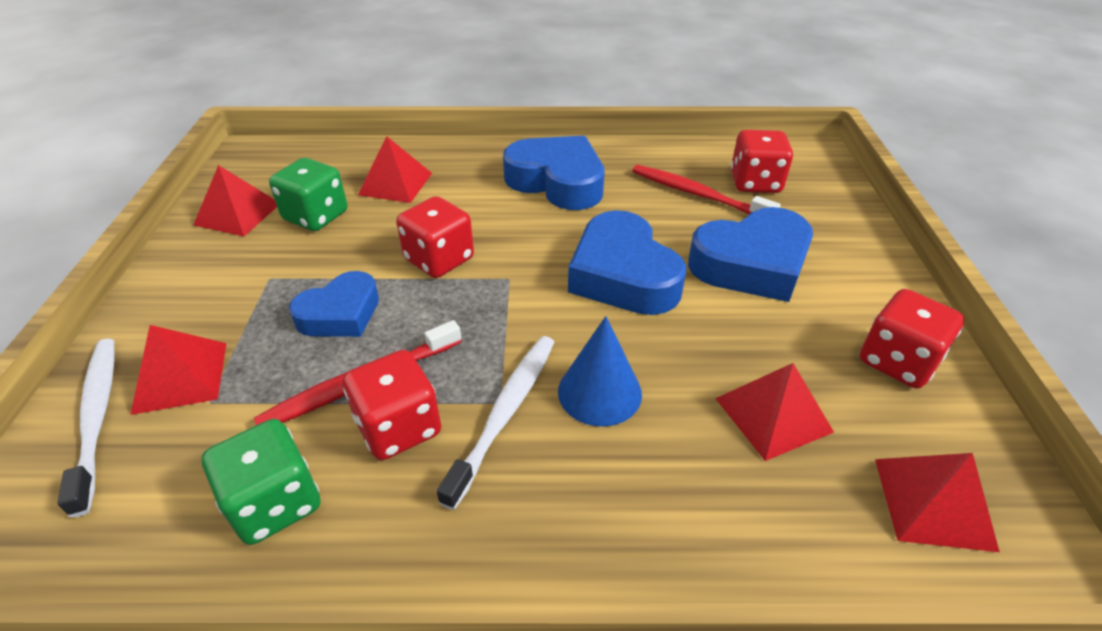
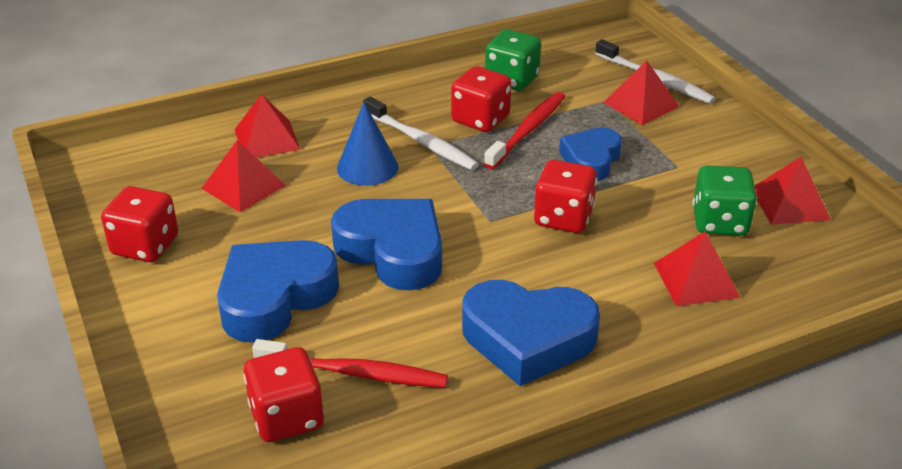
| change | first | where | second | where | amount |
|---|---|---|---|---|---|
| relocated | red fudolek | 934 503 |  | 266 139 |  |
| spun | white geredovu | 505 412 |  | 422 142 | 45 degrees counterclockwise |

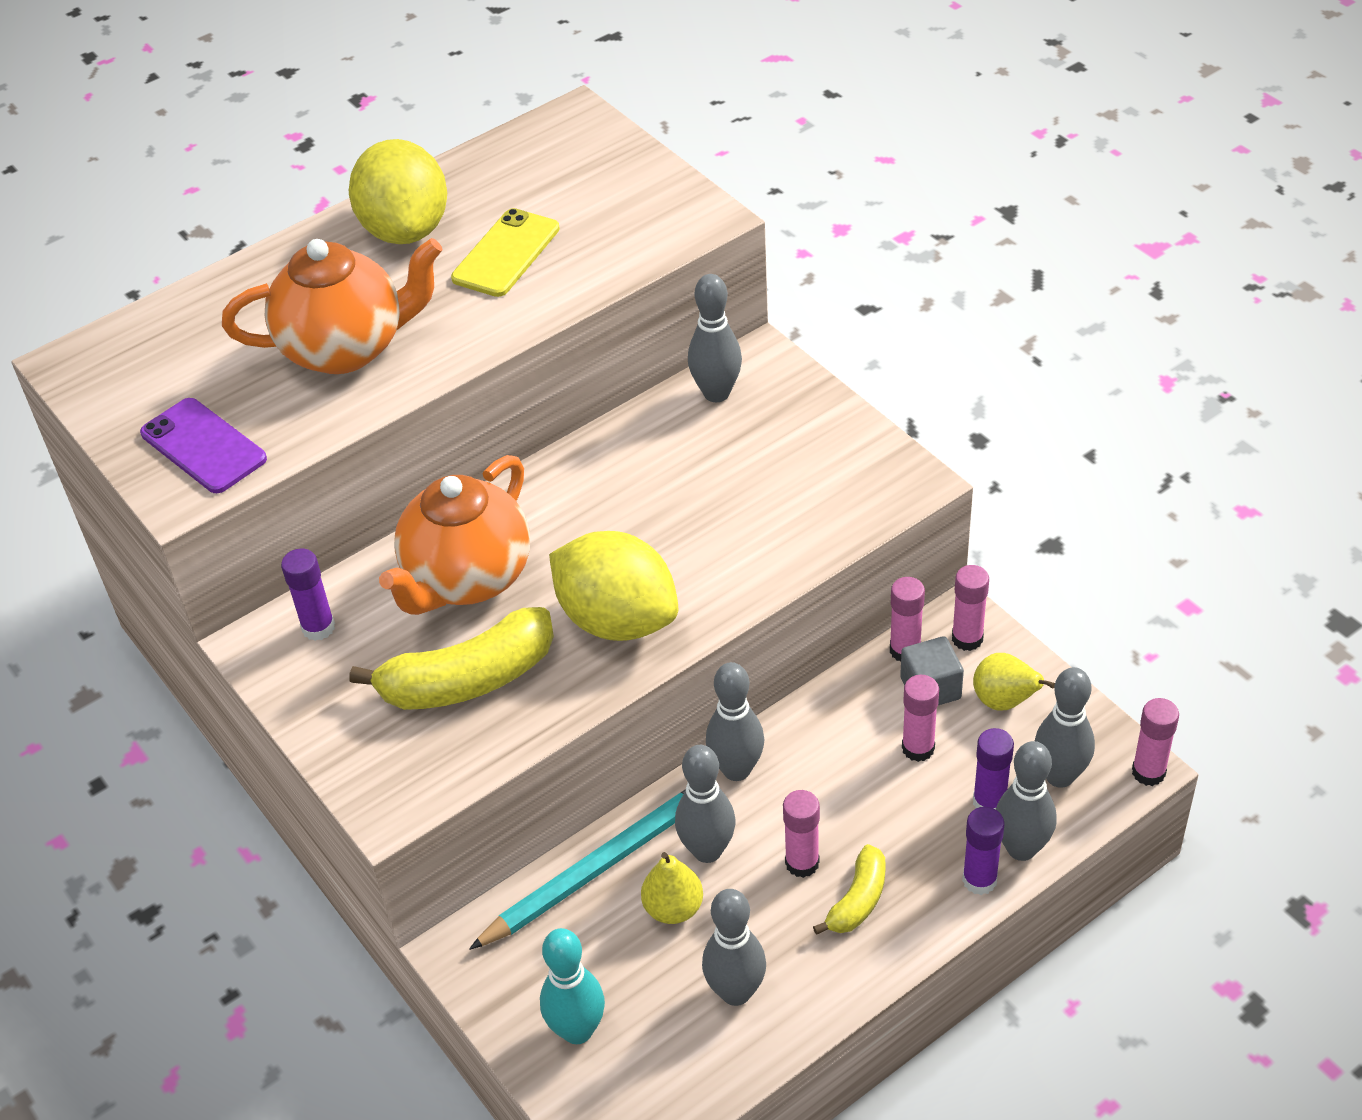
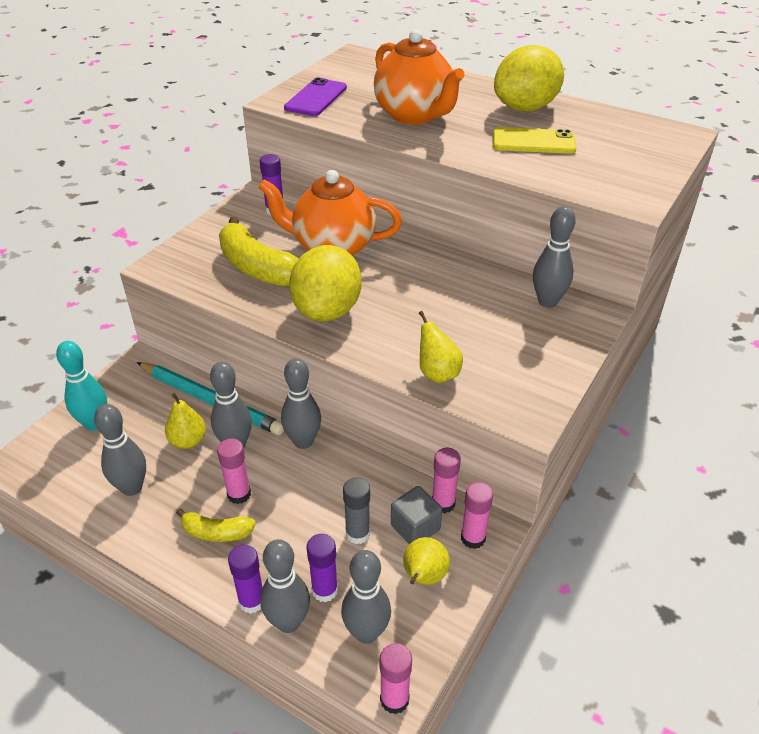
| change | first | where | second | where | amount |
|---|---|---|---|---|---|
| colour | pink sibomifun | 918 748 | grey sibomifun | 357 533 |  |
| appeared |  |  | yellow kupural | 437 373 |  |

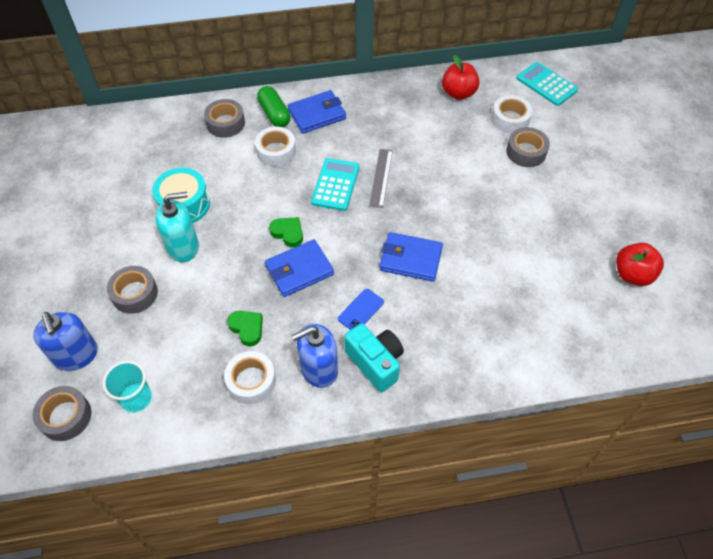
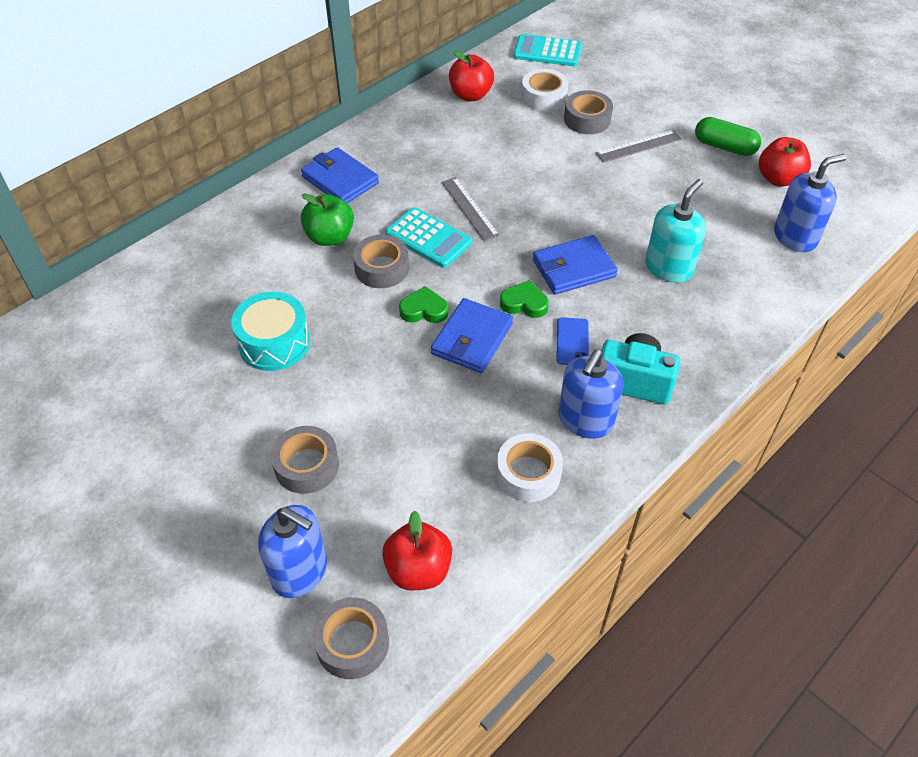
| change | first | where | second | where | amount |
|---|---|---|---|---|---|
| spun | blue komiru | 317 114 |  | 340 180 | 75 degrees counterclockwise |
| exchanged | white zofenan | 276 151 | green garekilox | 330 237 |  |
| relocated | grey zofenan | 225 123 |  | 382 268 |  |
| exchanged | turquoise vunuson | 136 398 | red garekilox | 418 570 |  |
| spun | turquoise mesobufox | 335 185 |  | 428 238 | 150 degrees clockwise |
| relocated | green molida | 247 328 |  | 524 303 |  |
| appeared |  |  | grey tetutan | 638 146 |  |
| relocated | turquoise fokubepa | 183 247 |  | 669 268 |  |
| relocated | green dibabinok | 274 114 |  | 724 147 |  |
| appeared |  |  | blue fokubepa | 795 237 |  |

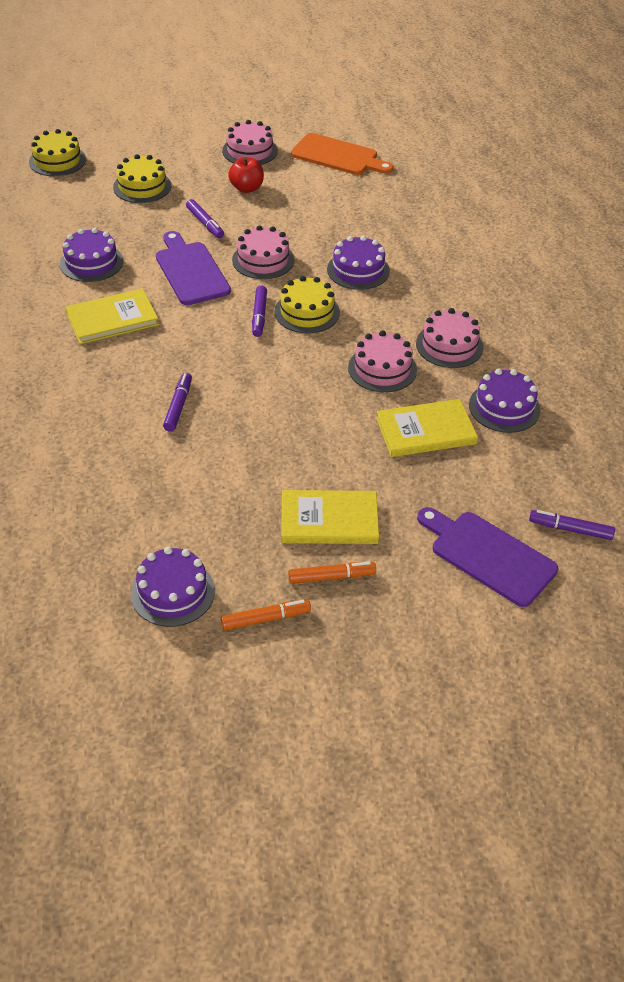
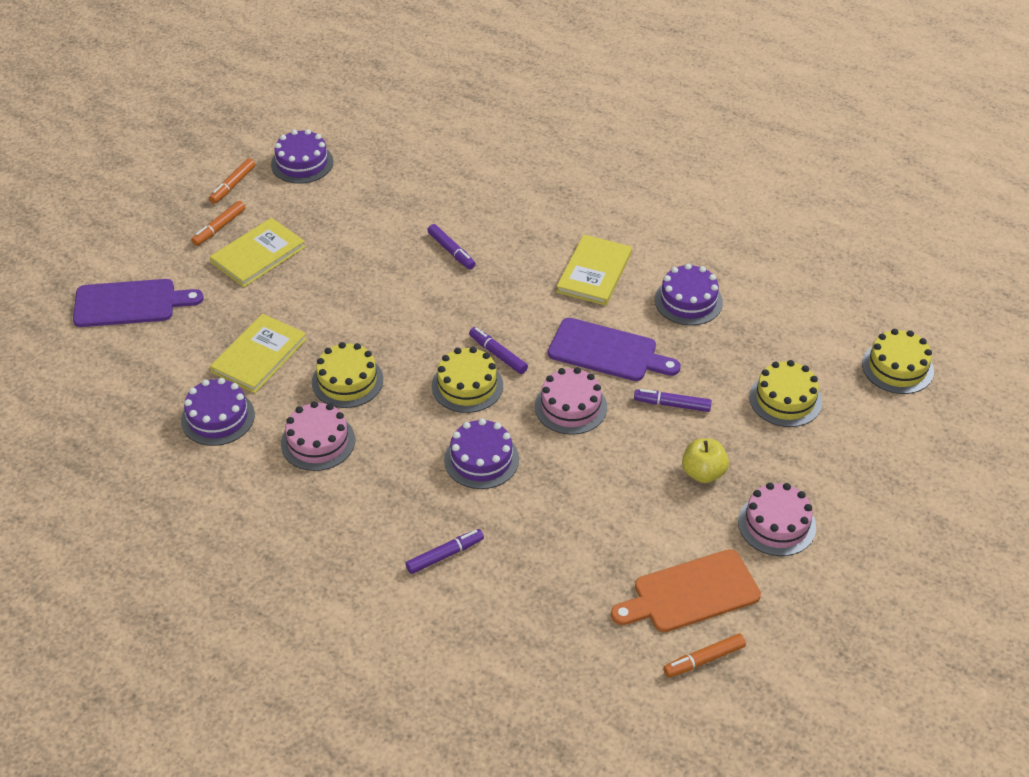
| change | first | where | second | where | amount |
|---|---|---|---|---|---|
| colour | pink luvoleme | 382 368 | yellow luvoleme | 347 381 |  |
| relocated | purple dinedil | 570 529 |  | 444 555 |  |
| appeared |  |  | orange dinedil | 704 660 |  |
| colour | red garekilox | 247 188 | yellow garekilox | 703 473 |  |

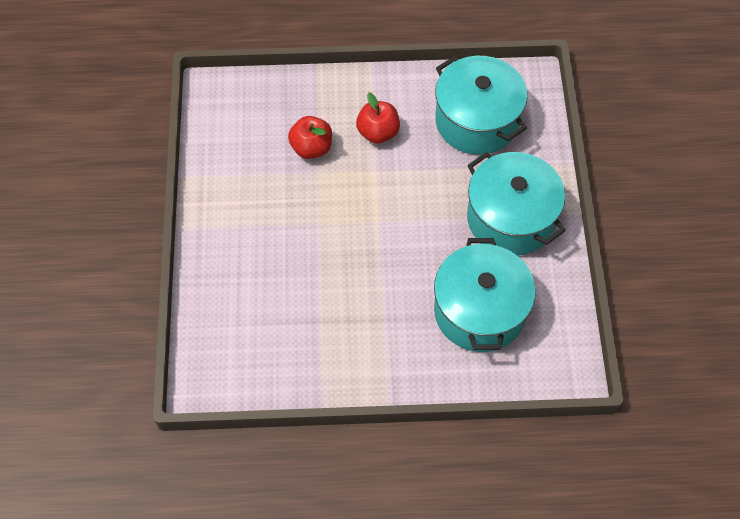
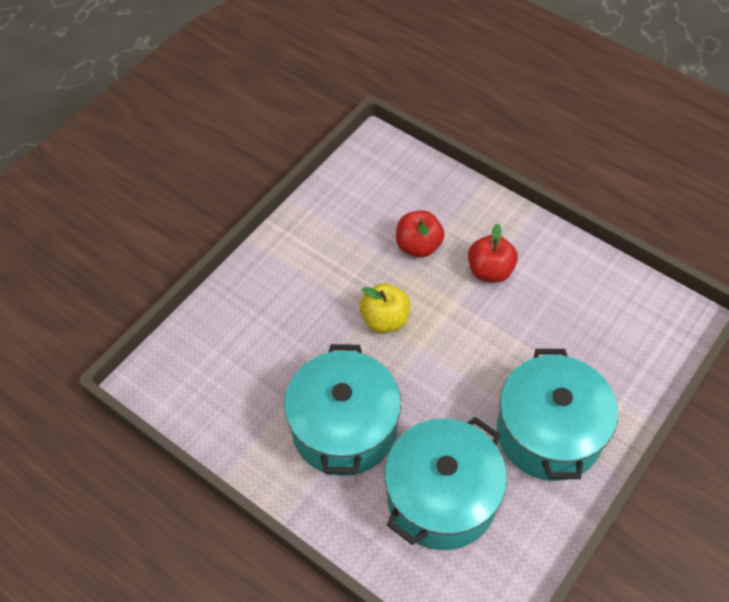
| change | first | where | second | where | amount |
|---|---|---|---|---|---|
| relocated | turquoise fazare | 476 121 |  | 344 428 |  |
| appeared |  |  | yellow garekilox | 385 320 |  |

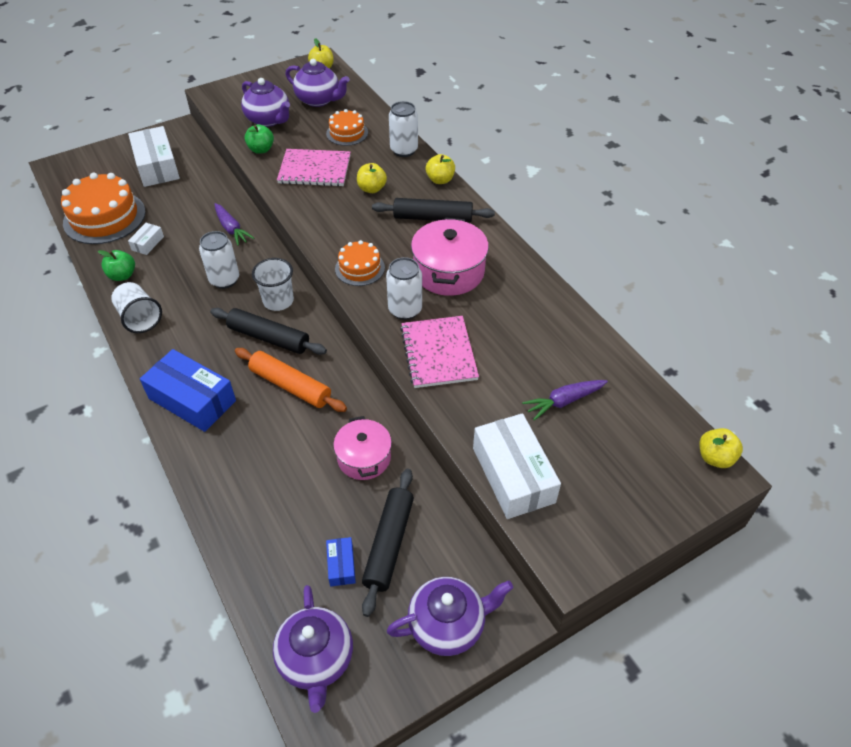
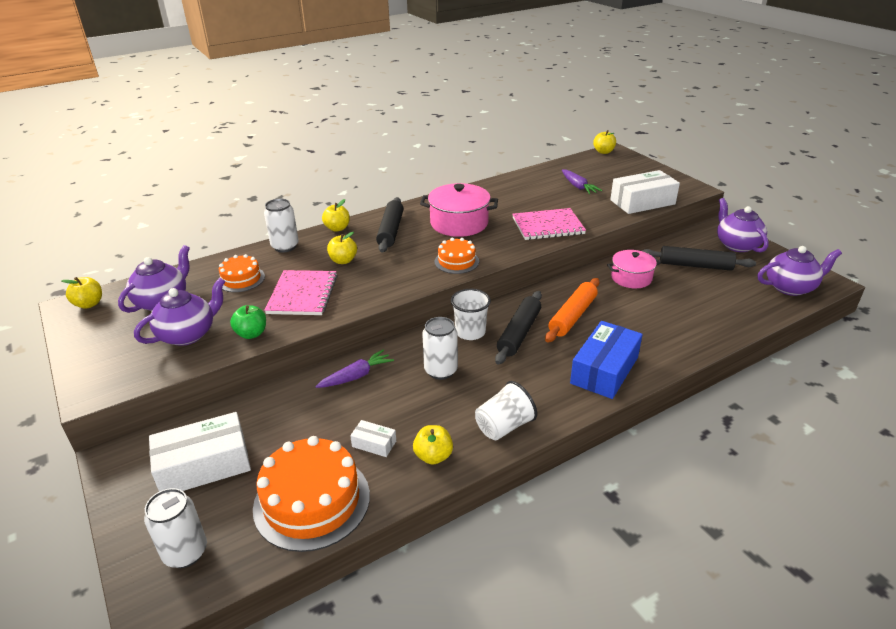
| change | first | where | second | where | amount |
|---|---|---|---|---|---|
| relocated | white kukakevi | 405 310 |  | 185 552 |  |
| colour | green garekilox | 122 275 | yellow garekilox | 433 456 |  |
| missing | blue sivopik | 341 565 |  |  |  |

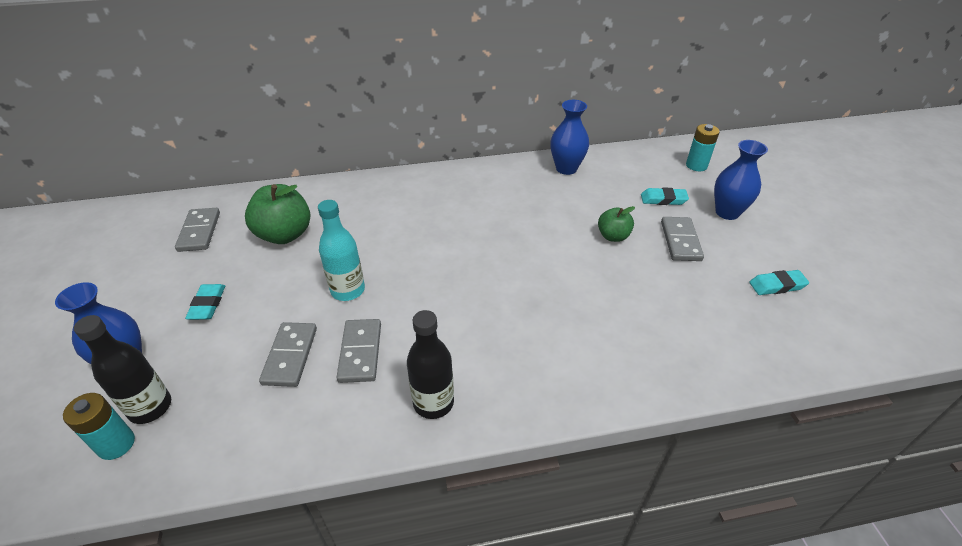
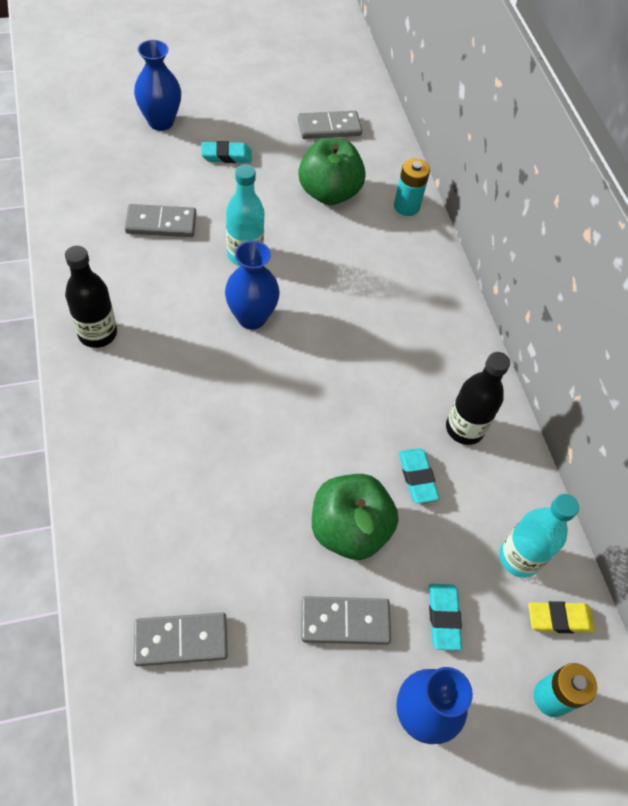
| change | first | where | second | where | amount |
|---|---|---|---|---|---|
| relocated | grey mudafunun | 360 352 |  | 181 640 |  |
| relocated | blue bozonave | 566 168 |  | 251 317 |  |
| size | green garekilox | 613 236 |  | 349 529 | x1.73 |
| relocated | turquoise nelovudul | 116 444 |  | 406 206 |  |
| relocated | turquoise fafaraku | 777 285 |  | 417 477 |  |
| relocated | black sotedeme | 150 407 |  | 464 428 |  |
| appeared |  |  | turquoise sotedeme | 519 557 |  |
| appeared |  |  | yellow fafaraku | 559 619 |  |

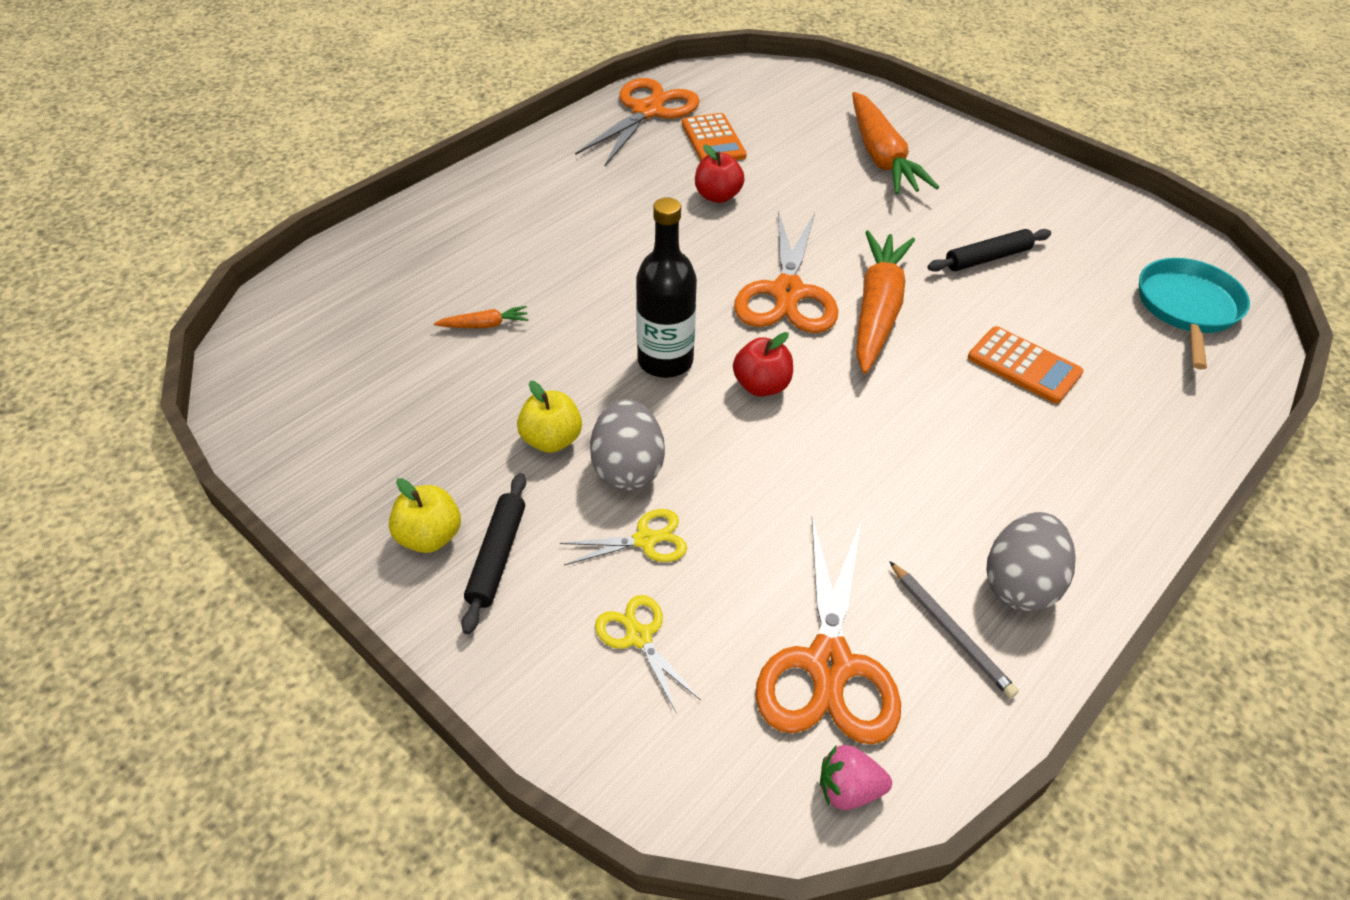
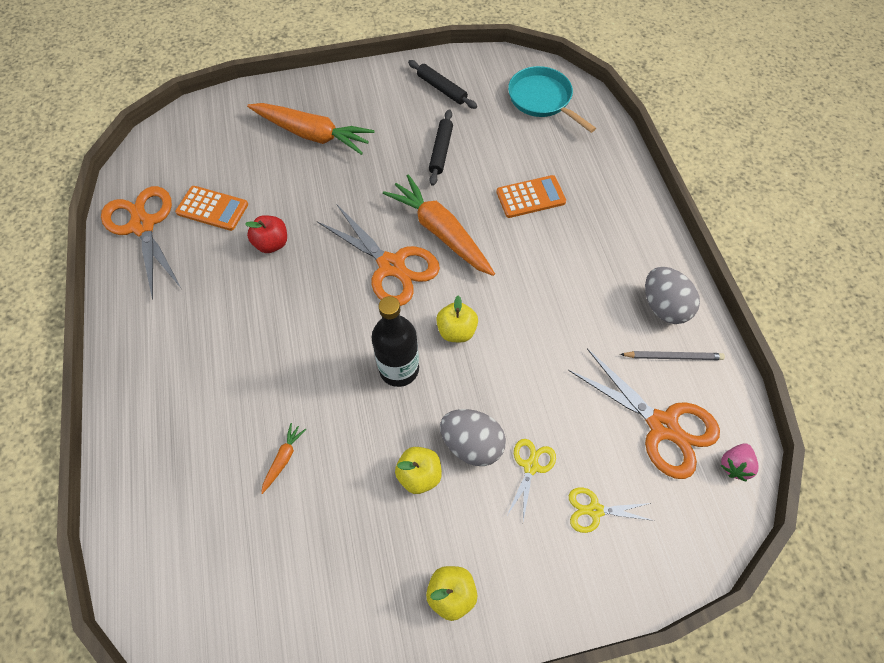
| change | first | where | second | where | amount |
|---|---|---|---|---|---|
| relocated | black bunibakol | 497 557 |  | 442 89 |  |
| colour | red garekilox | 761 386 | yellow garekilox | 456 330 |  |

